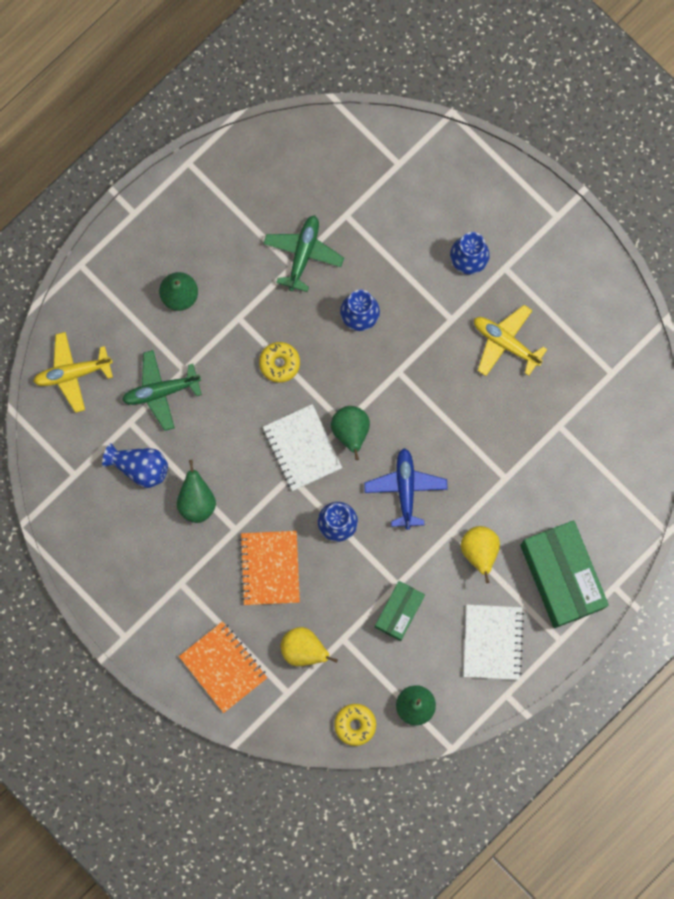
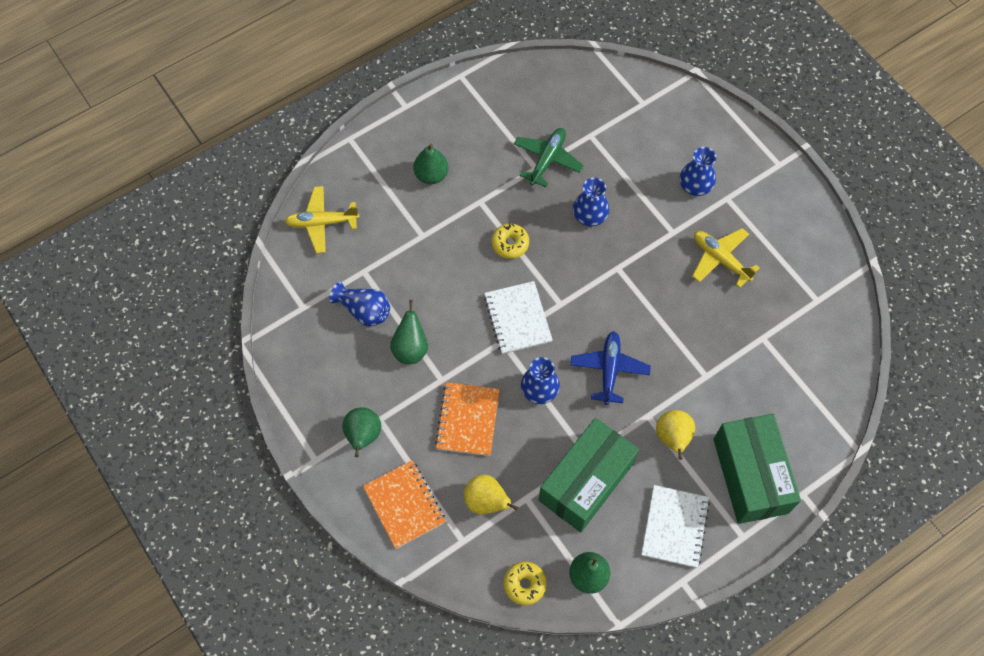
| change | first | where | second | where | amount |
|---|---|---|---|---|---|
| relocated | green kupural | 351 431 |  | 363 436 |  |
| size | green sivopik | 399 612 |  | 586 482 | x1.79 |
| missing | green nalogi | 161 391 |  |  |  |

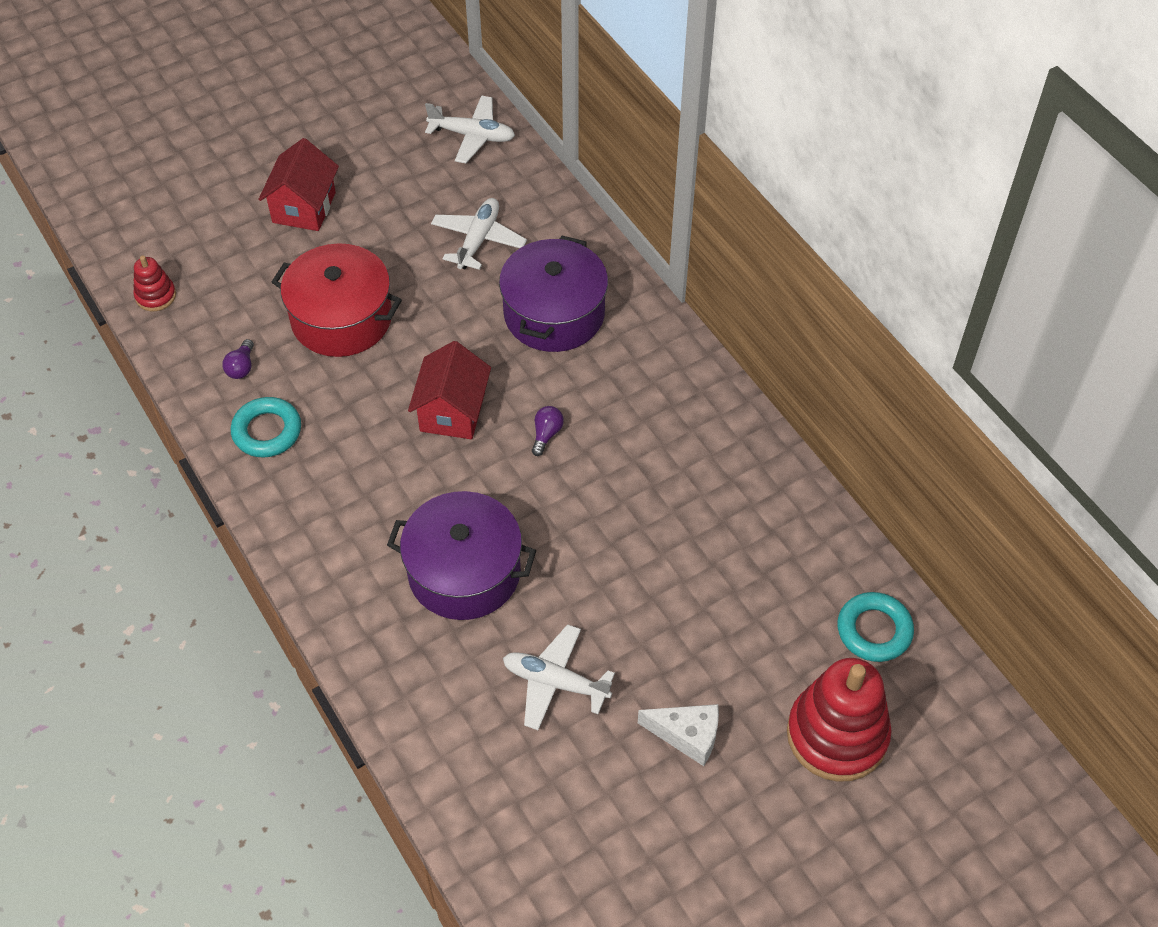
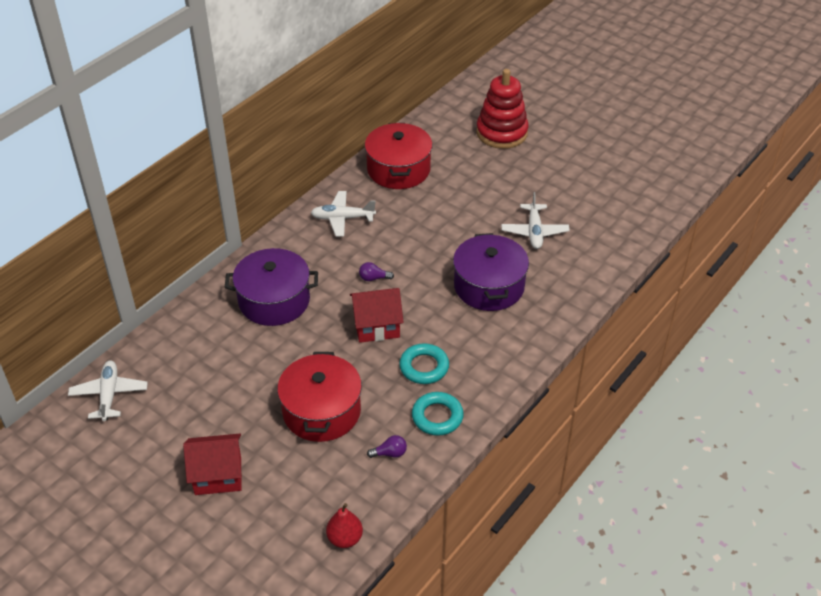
| change | first | where | second | where | amount |
|---|---|---|---|---|---|
| relocated | white nalogi | 478 240 |  | 342 218 |  |
| exchanged | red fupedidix | 155 296 | red kupural | 345 538 |  |
| appeared |  |  | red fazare | 398 169 |  |
| relocated | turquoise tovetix | 874 630 |  | 424 367 |  |
| missing | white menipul | 687 736 |  |  |  |

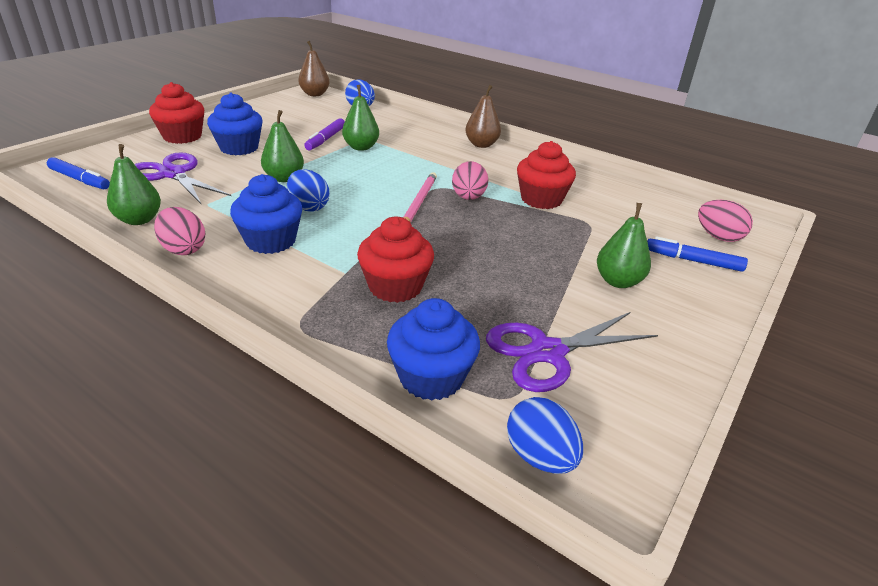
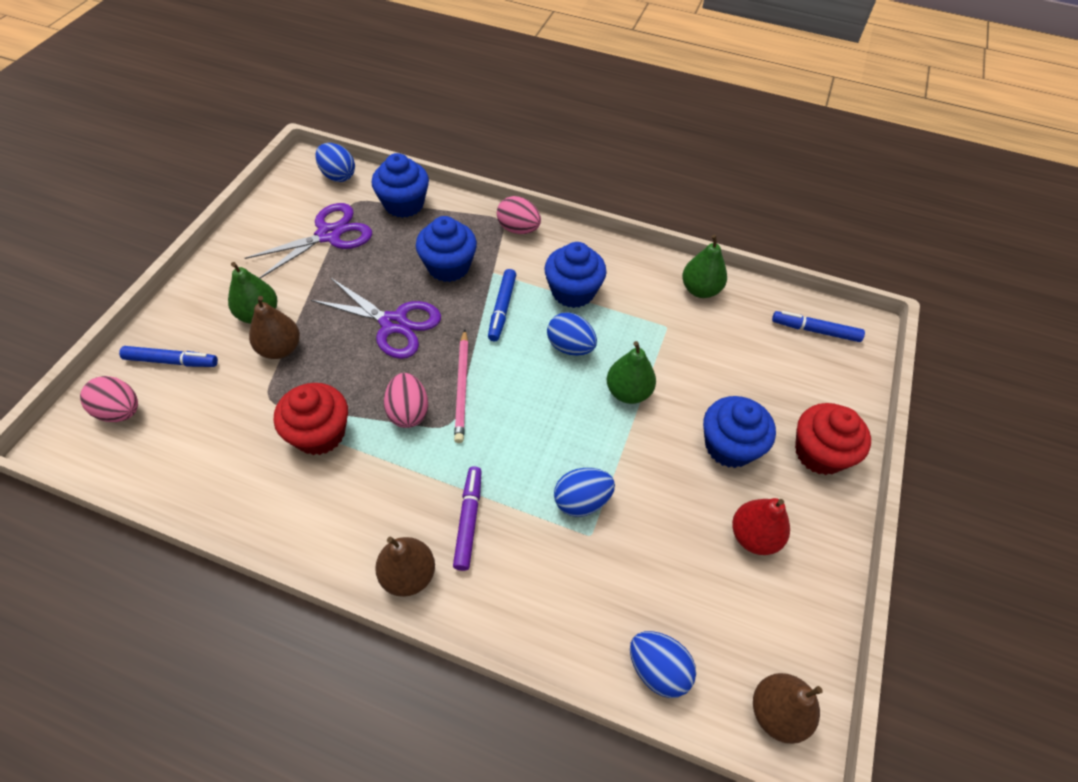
| change | first | where | second | where | amount |
|---|---|---|---|---|---|
| appeared |  |  | brown kupural | 280 349 |  |
| relocated | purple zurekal | 173 174 |  | 394 324 |  |
| colour | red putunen | 395 287 | blue putunen | 448 266 |  |
| relocated | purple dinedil | 325 139 |  | 468 520 |  |
| appeared |  |  | blue dinedil | 502 309 |  |
| relocated | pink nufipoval | 183 249 |  | 518 229 |  |
| exchanged | green kupural | 361 147 | blue nufipoval | 581 501 |  |
| appeared |  |  | red kupural | 753 536 |  |

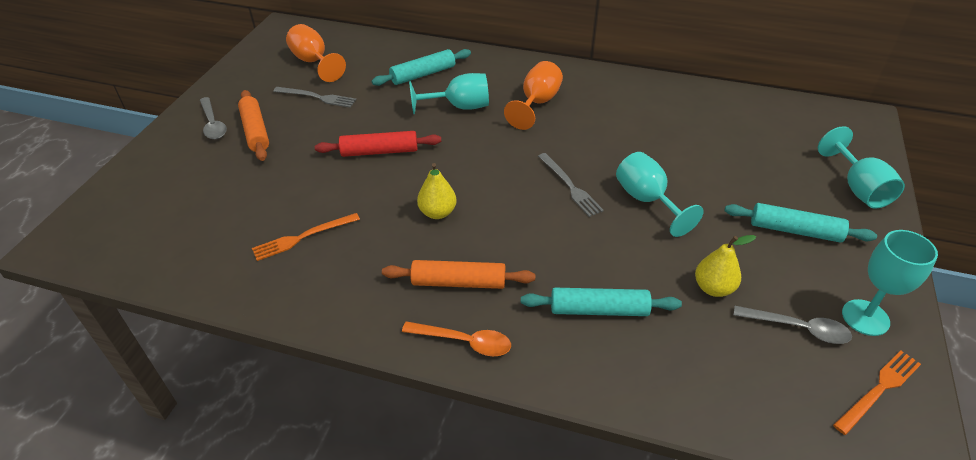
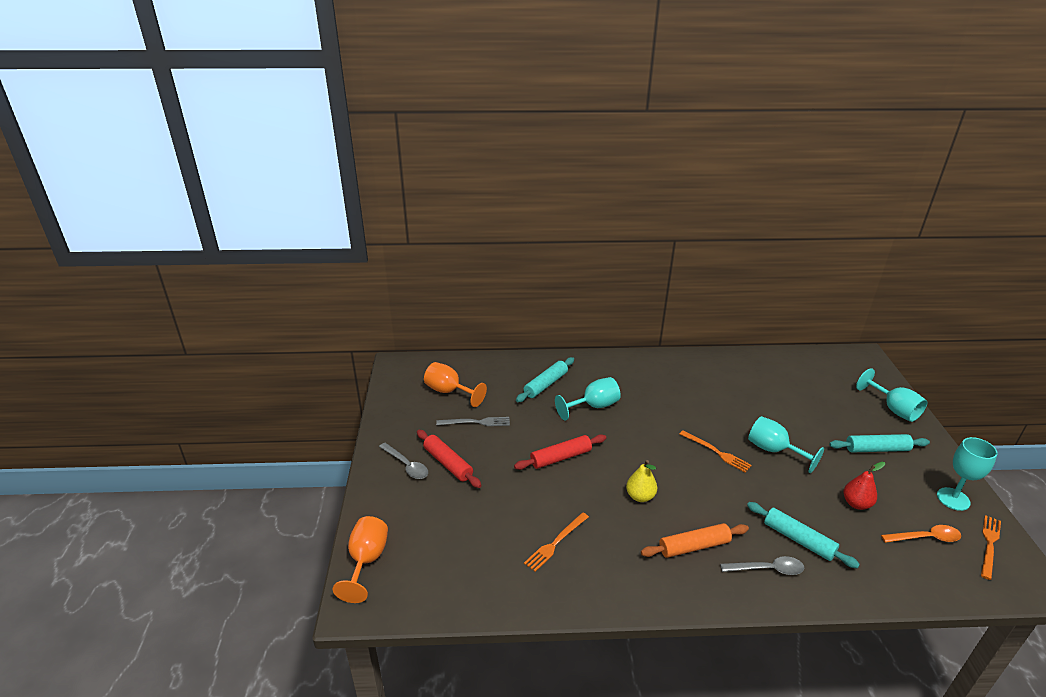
| change | first | where | second | where | amount |
|---|---|---|---|---|---|
| relocated | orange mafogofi | 537 103 |  | 366 561 |  |
| colour | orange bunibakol | 255 131 | red bunibakol | 448 463 |  |
| colour | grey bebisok | 570 186 | orange bebisok | 716 452 |  |
| relocated | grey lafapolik | 798 328 |  | 768 569 |  |
| spun | turquoise bunibakol | 599 310 |  | 798 540 | 60 degrees clockwise |
| colour | yellow kupural | 713 288 | red kupural | 856 503 |  |
| relocated | orange lafapolik | 465 342 |  | 926 538 |  |

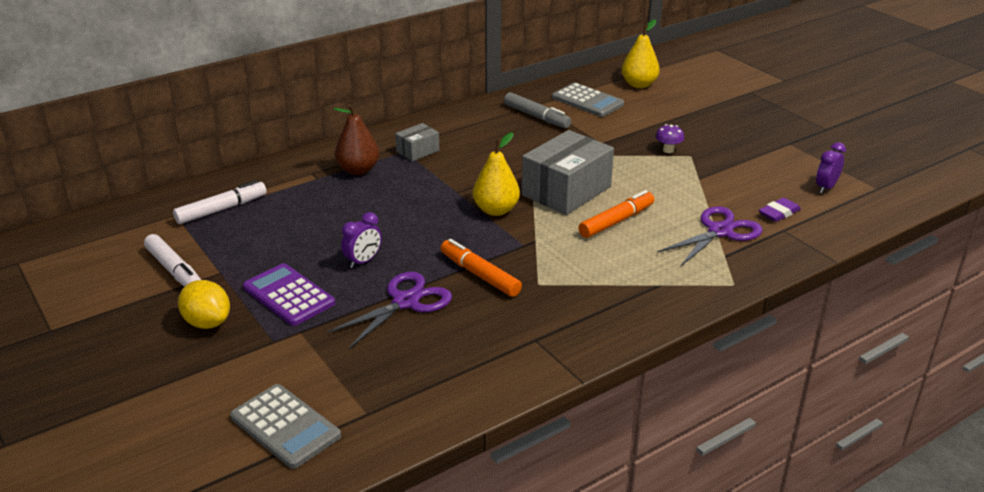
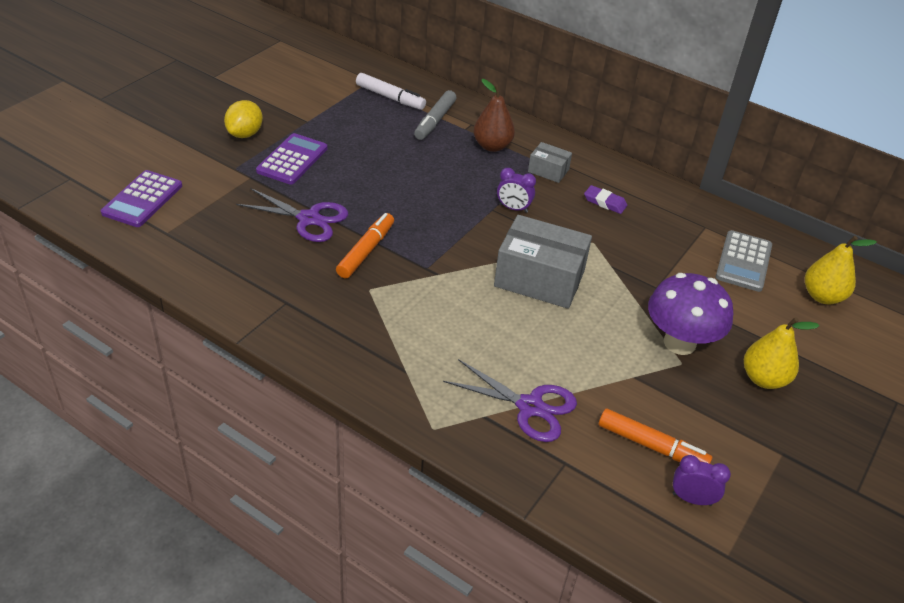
| change | first | where | second | where | amount |
|---|---|---|---|---|---|
| colour | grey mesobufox | 285 426 | purple mesobufox | 142 199 |  |
| relocated | grey dinedil | 536 117 |  | 435 121 |  |
| relocated | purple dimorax | 363 261 |  | 513 208 |  |
| relocated | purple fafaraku | 779 213 |  | 605 202 |  |
| relocated | orange dinedil | 616 221 |  | 652 446 |  |
| size | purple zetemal | 668 150 |  | 679 343 | x2.39 |
| relocated | yellow kupural | 496 210 |  | 764 379 |  |
| missing | white dinedil | 174 270 |  |  |  |

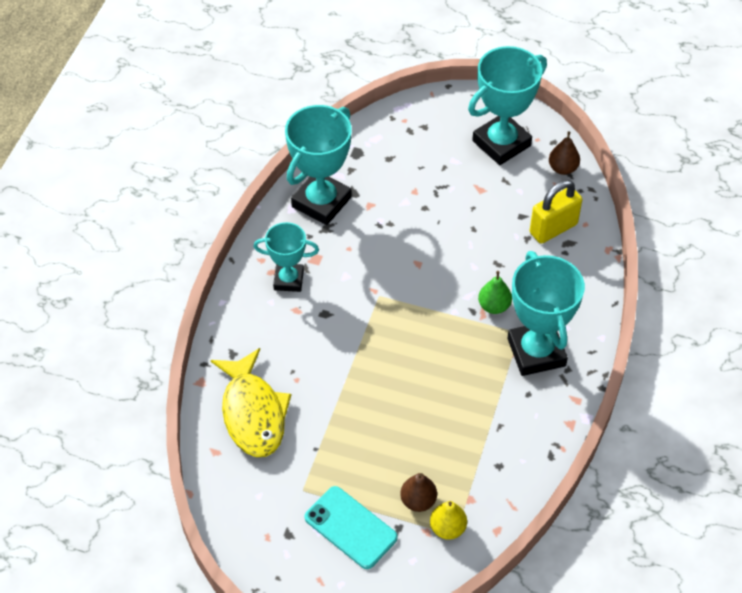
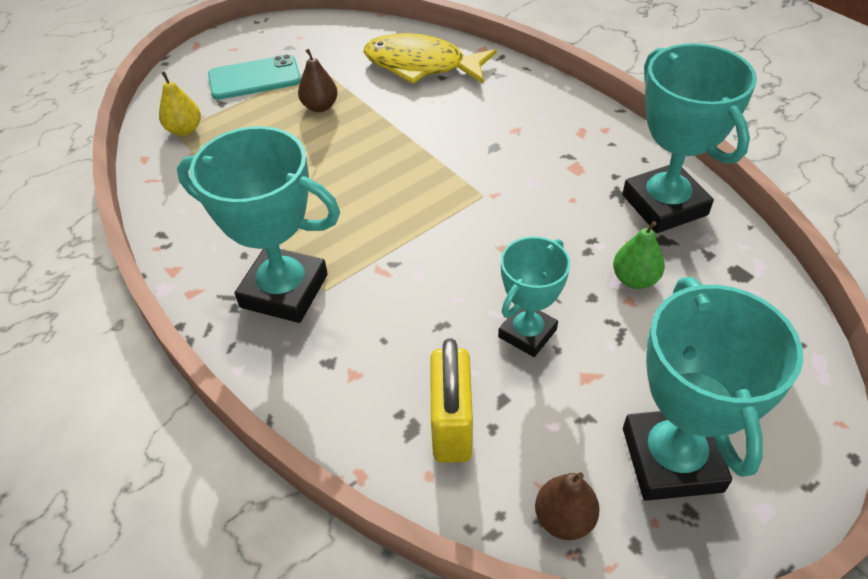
| change | first | where | second | where | amount |
|---|---|---|---|---|---|
| relocated | brown kupural | 418 501 |  | 320 107 |  |
| relocated | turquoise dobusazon | 288 280 |  | 527 333 |  |
| relocated | green kupural | 494 306 |  | 634 279 |  |

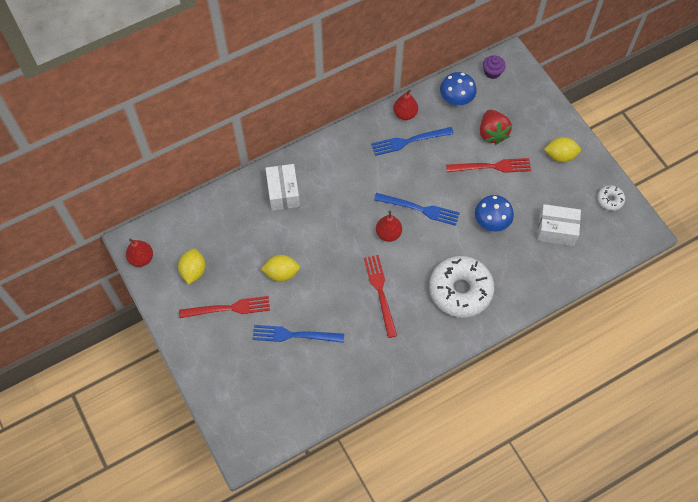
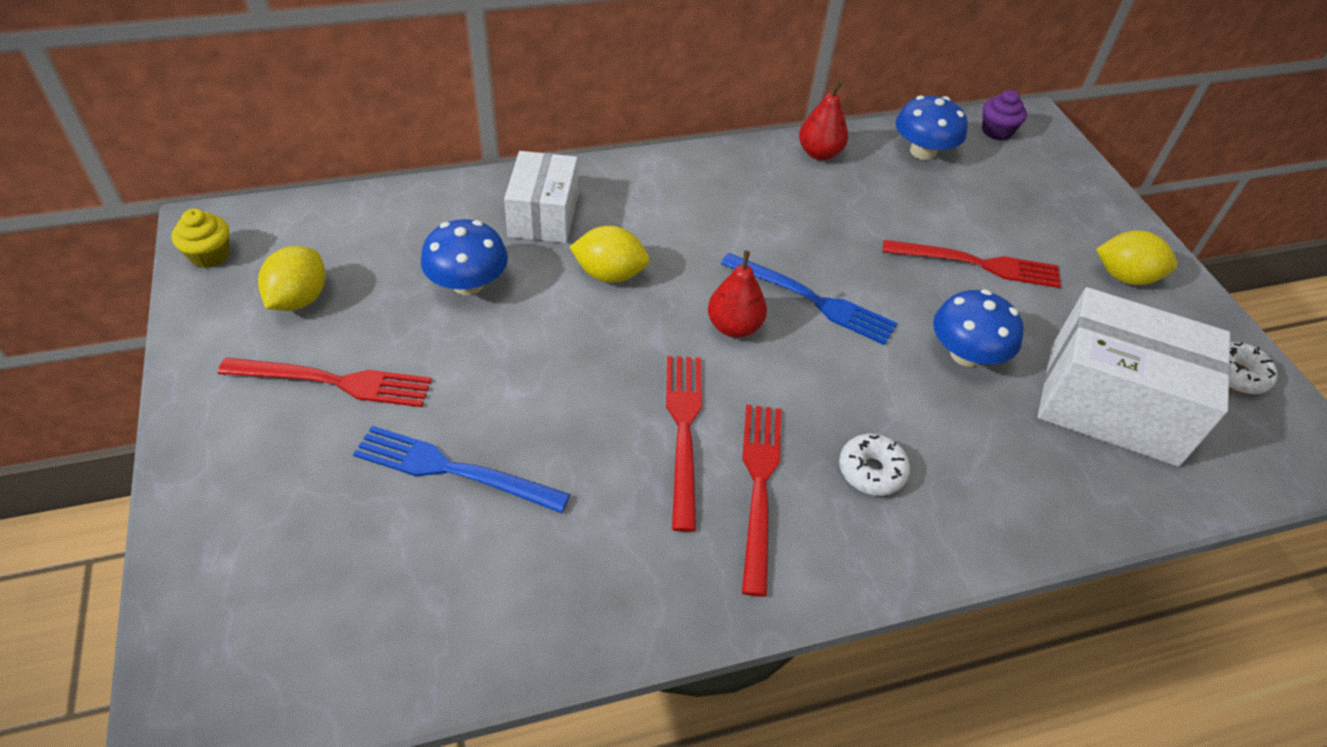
| change | first | where | second | where | amount |
|---|---|---|---|---|---|
| exchanged | red kupural | 141 258 | yellow putunen | 210 255 |  |
| appeared |  |  | blue zetemal | 468 284 |  |
| relocated | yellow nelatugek | 281 273 |  | 610 274 |  |
| appeared |  |  | red bebisok | 759 486 |  |
| size | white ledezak | 460 290 |  | 871 471 | x0.45 |
| size | white sivopik | 556 230 |  | 1112 403 | x1.60 |
| missing | blue bebisok | 409 141 |  |  |  |
| missing | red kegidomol | 492 133 |  |  |  |

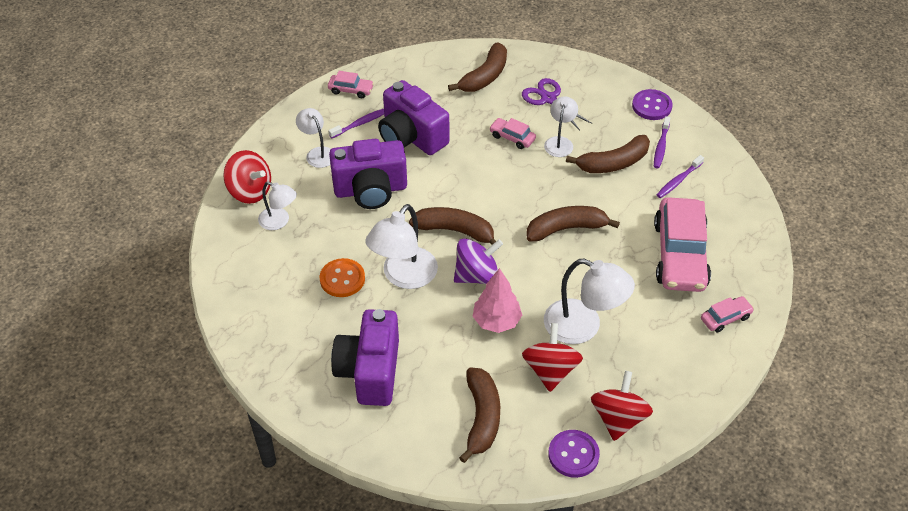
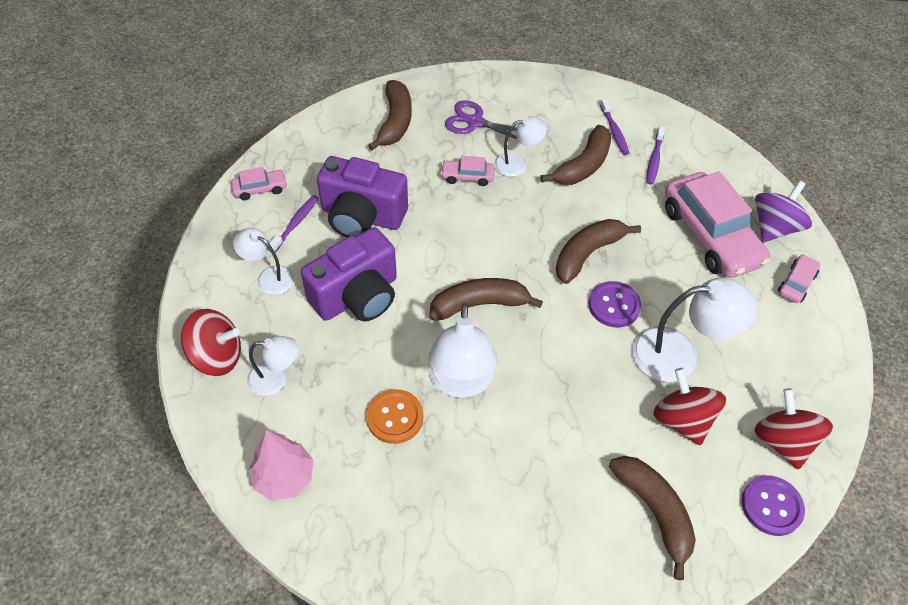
| change | first | where | second | where | amount |
|---|---|---|---|---|---|
| relocated | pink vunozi | 496 321 |  | 284 477 |  |
| spun | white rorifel | 560 142 |  | 517 163 | 90 degrees clockwise |
| relocated | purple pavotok | 651 106 |  | 614 305 |  |
| relocated | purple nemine | 477 275 |  | 774 227 |  |
| missing | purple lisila | 370 371 |  |  |  |

